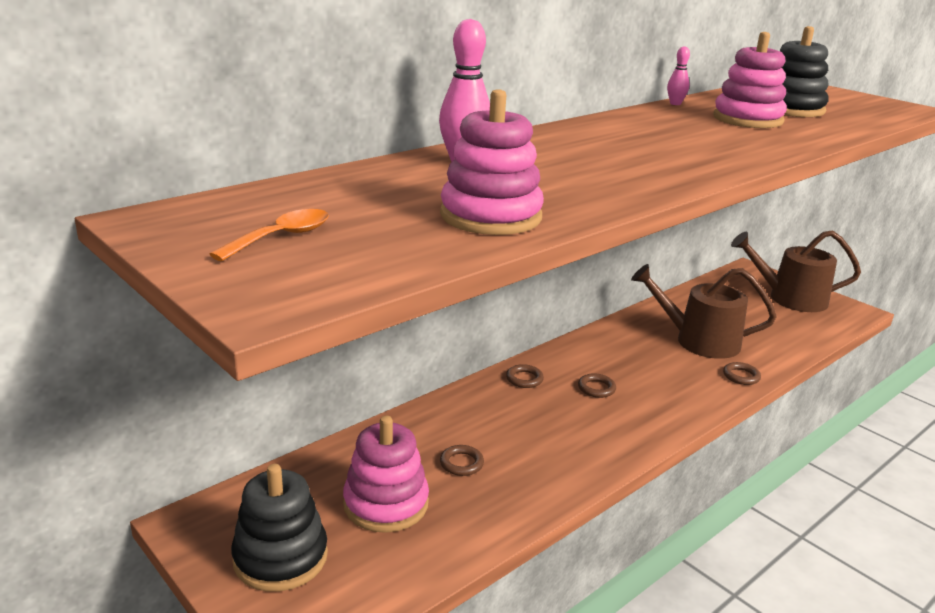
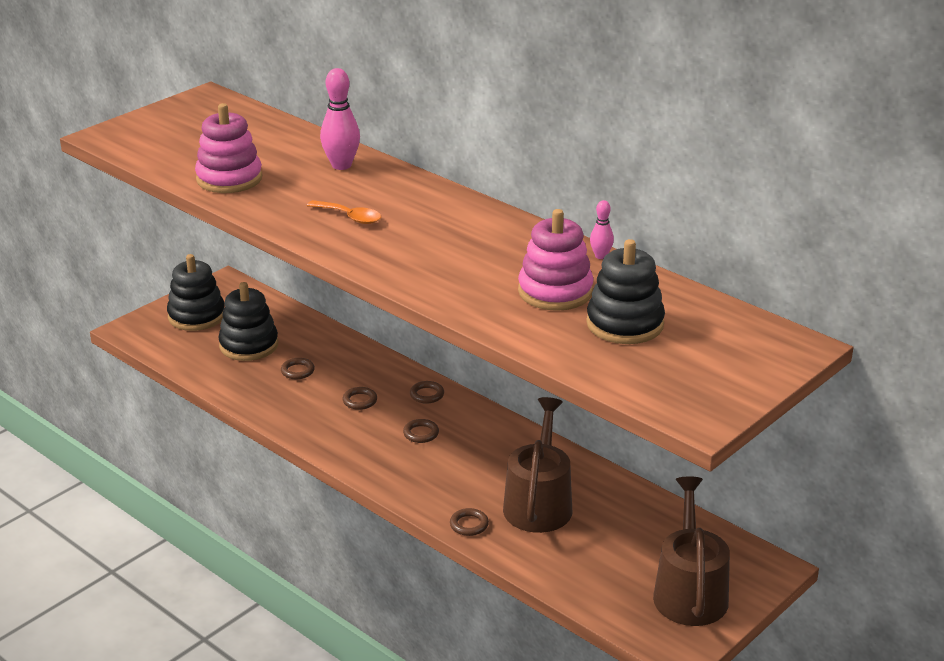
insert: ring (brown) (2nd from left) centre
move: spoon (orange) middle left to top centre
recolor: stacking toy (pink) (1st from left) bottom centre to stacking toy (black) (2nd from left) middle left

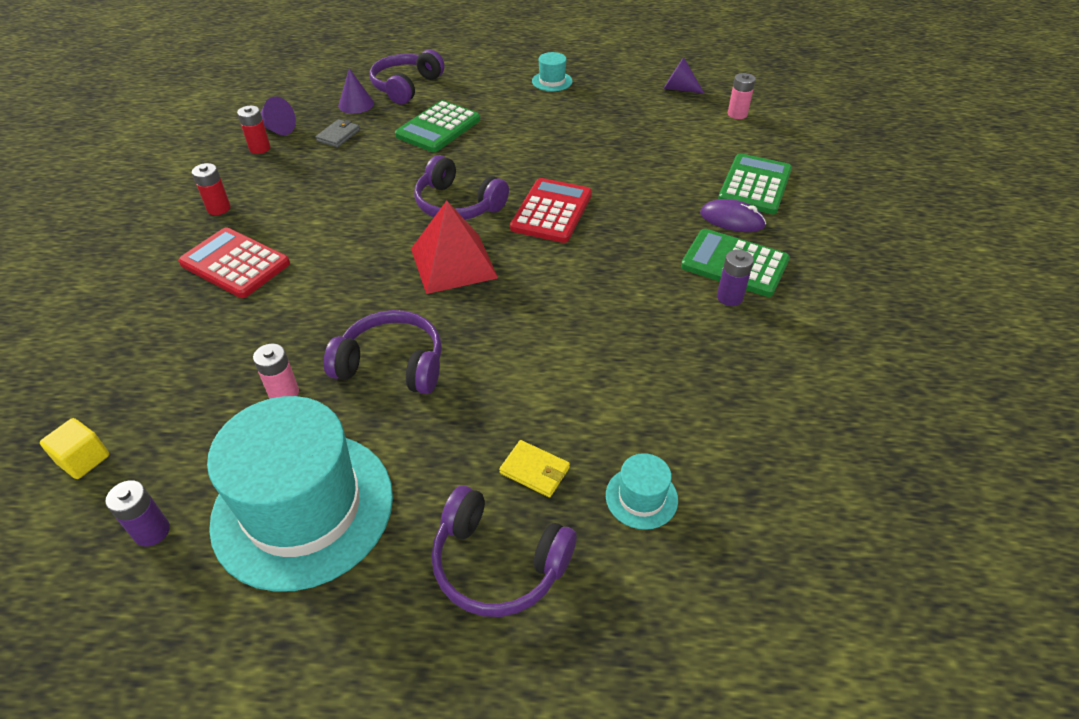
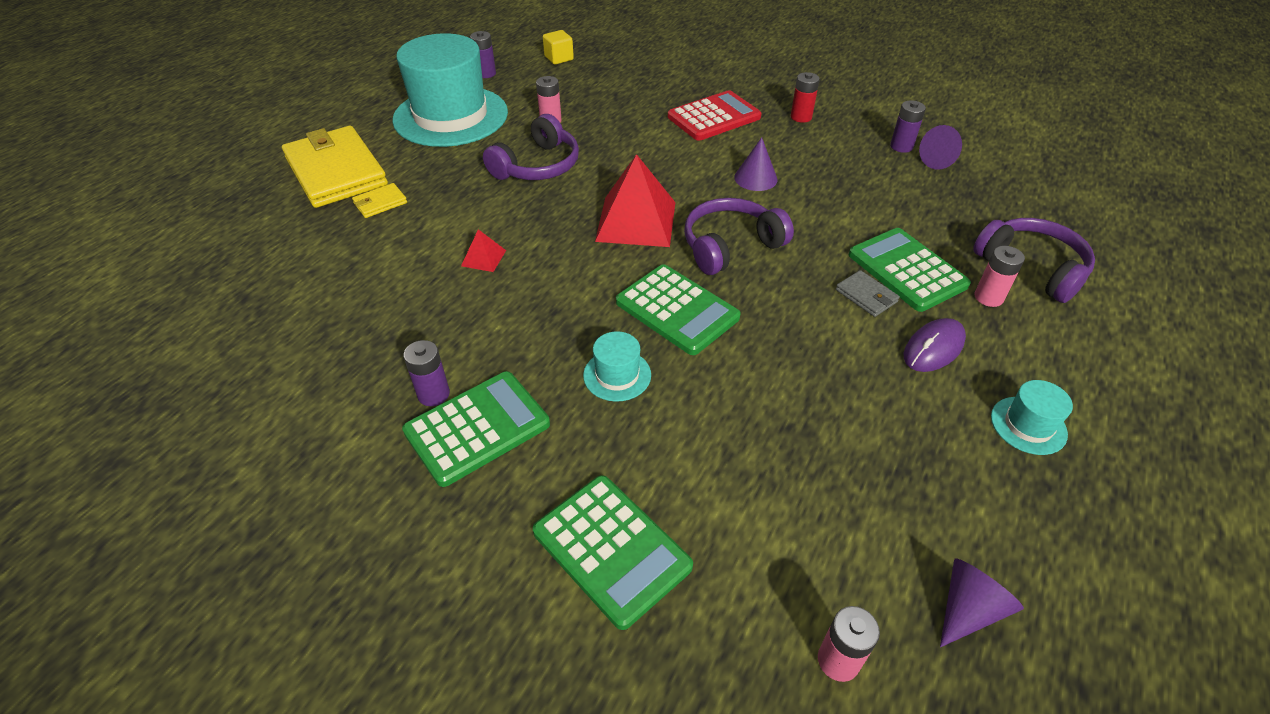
insert: pyramid (red) (1st from left) centre; battery (pink) (3rd from left) middle right
move: wallet (grey) top left to middle right; cone (purple) (2nd from left in the first image) top left to cone (purple) (1st from left) top centre; hat (turquoise) (3rd from left in the first image) bottom centre to hat (turquoise) (2nd from left) centre; mouse (purple) top right to middle right
replace: headphones (purple) (4th from left) bottom centre to wallet (yellow) (1st from left) top left
recolor: battery (red) (2nd from left) top left to battery (purple) (3rd from left) top right; calculator (red) (2nd from left) top centre to calculator (green) (3rd from left) centre

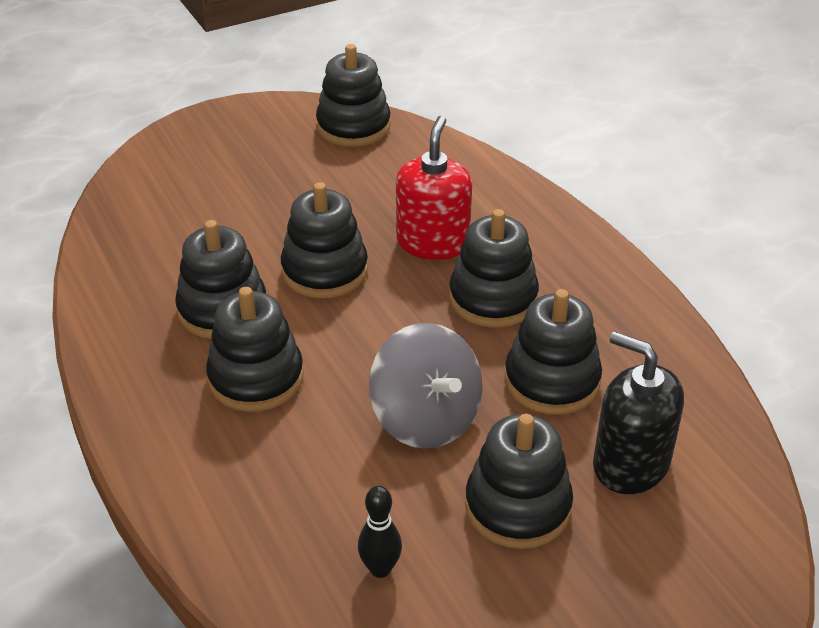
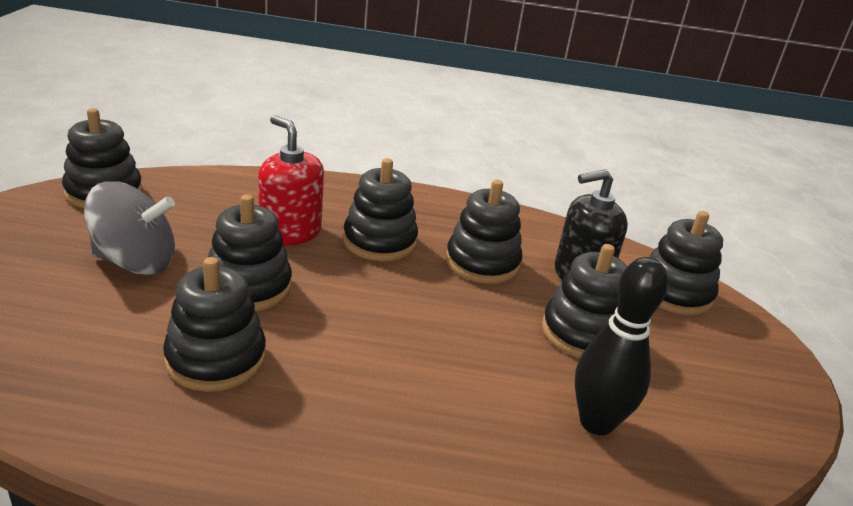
move: stacking toy (black) (2nd from left in the first image) middle left to stacking toy (black) (7th from left) middle right; spinning top (grey) centre to middle left
resize: bowling pin (black) bottom centre = bottom right x1.79

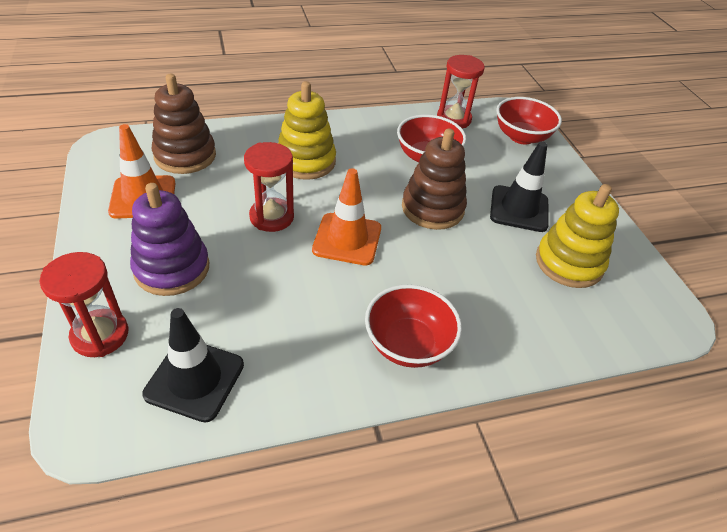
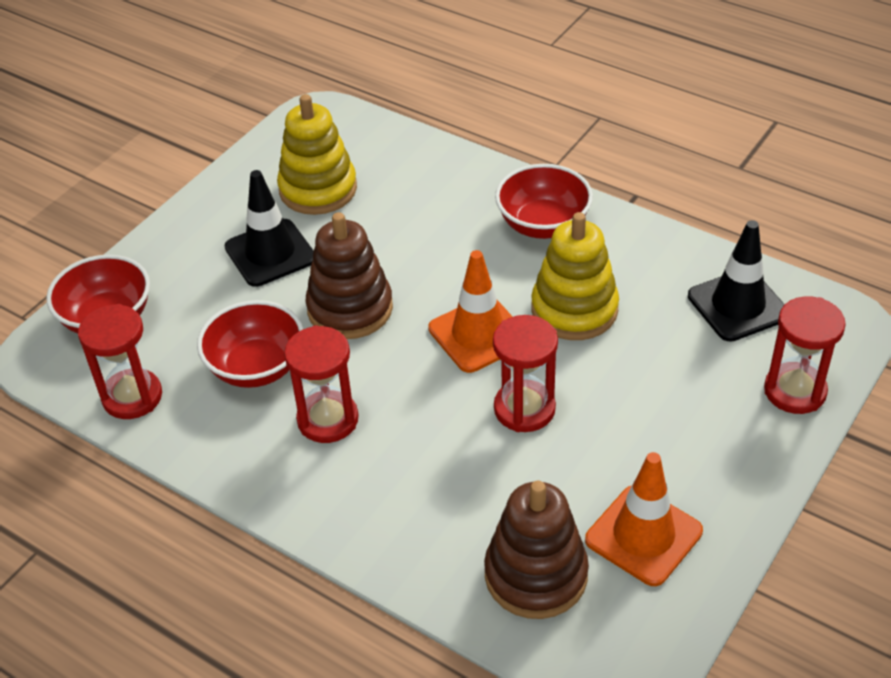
delete: stacking toy (purple) middle left
insert: hourglass (red) (2nd from left) centre
move: stacking toy (yellow) (1st from left in the first image) top centre to stacking toy (yellow) (2nd from left) centre

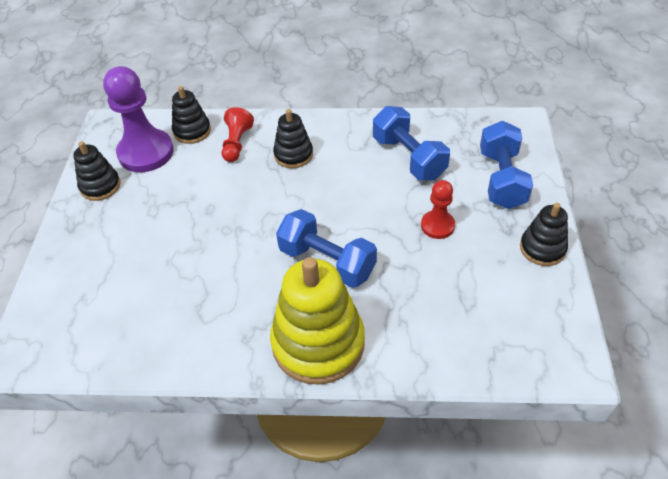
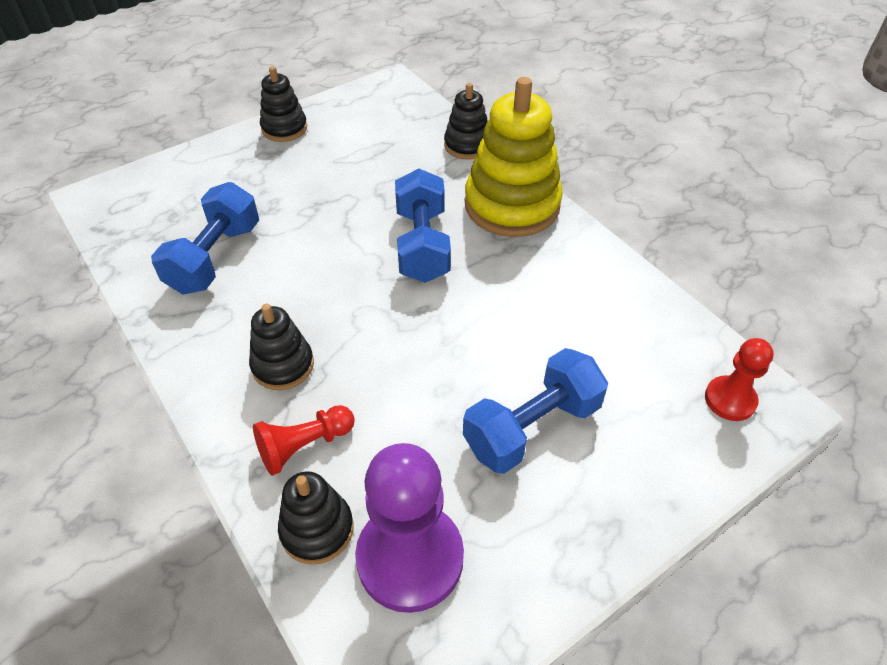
move: stacking toy (black) (1st from left in the first image) middle left to stacking toy (black) (4th from left) top centre; pawn (red) (2nd from left) centre to middle right; dumbbell (blue) (3rd from left) middle right to centre

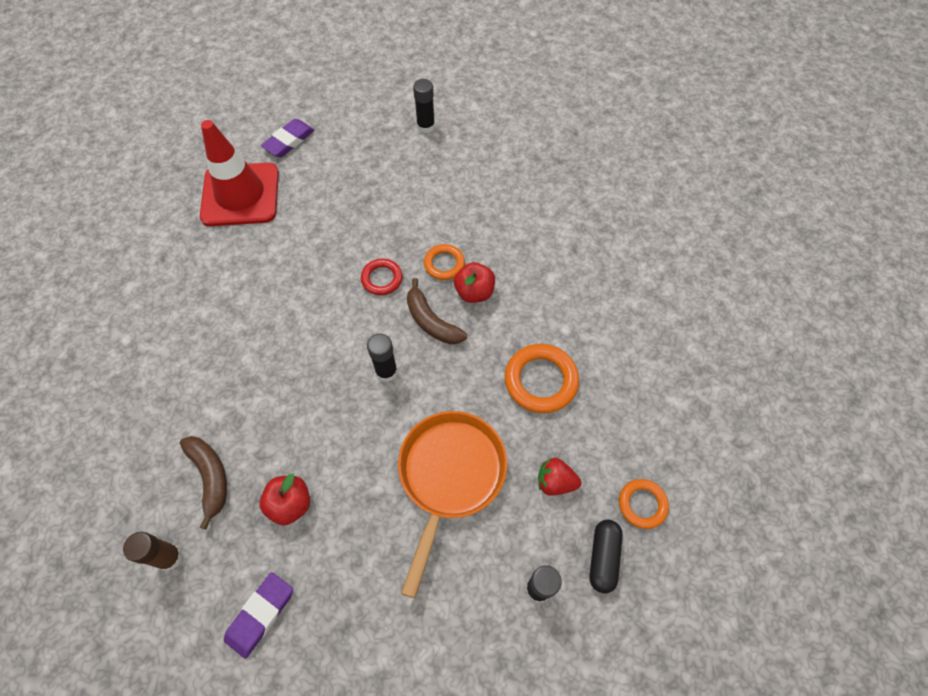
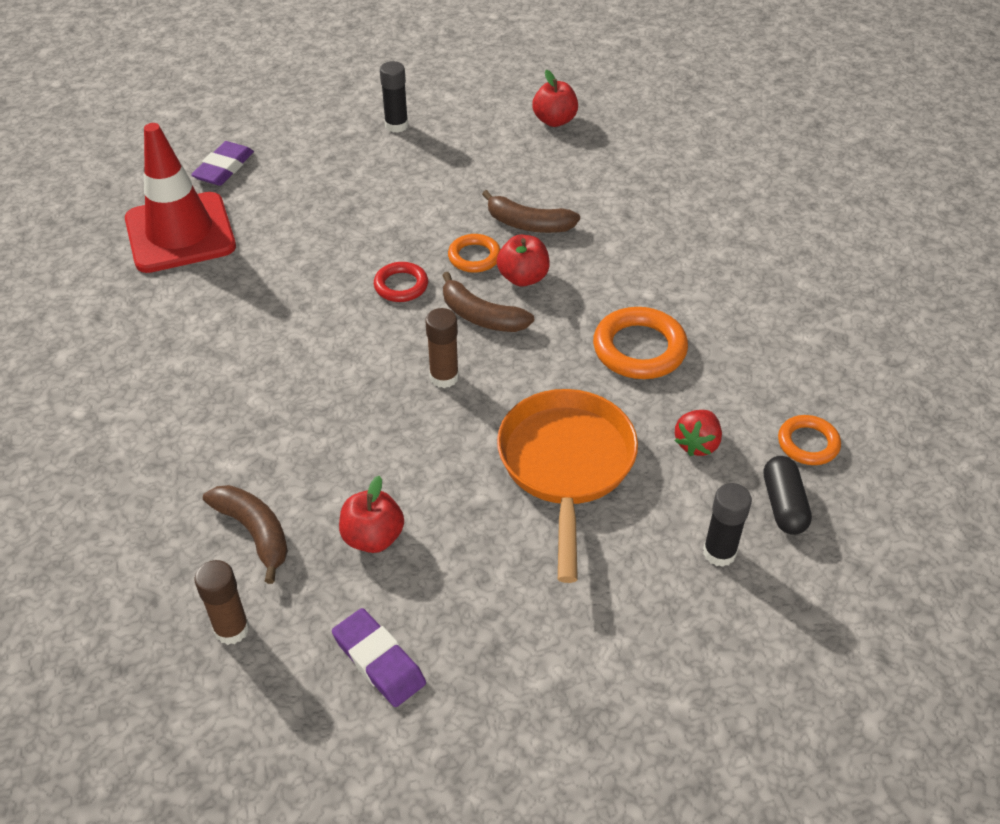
insert: banana (brown) (3rd from left) top centre; apple (red) (3rd from left) top centre
recolor: glue stick (black) (1st from left) centre to glue stick (brown) (2nd from left) centre
rotate: eraser (purple) (1st from left in the first image) bottom left = bottom centre 60 degrees counterclockwise; strawberry (red) bottom centre = middle right 60 degrees counterclockwise

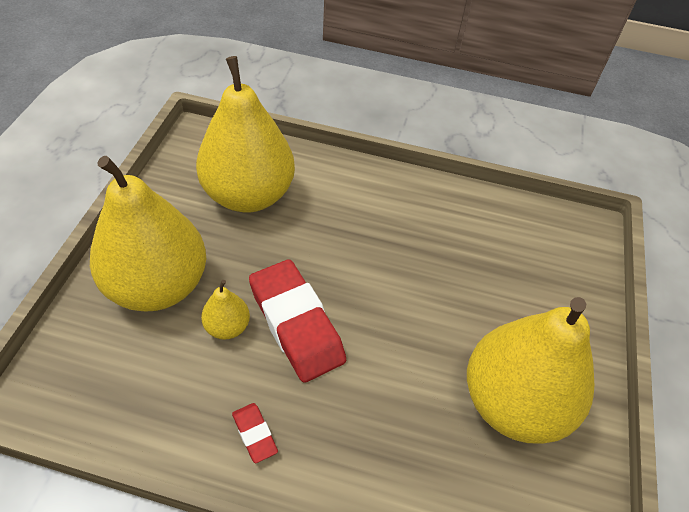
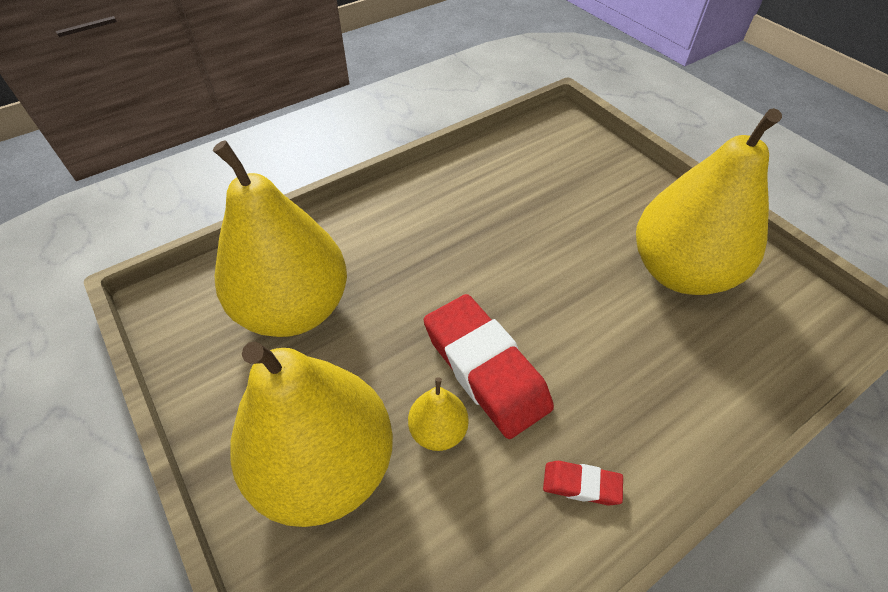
rotate: eraser (red) (2nd from left in the first image) centre = centre 45 degrees clockwise

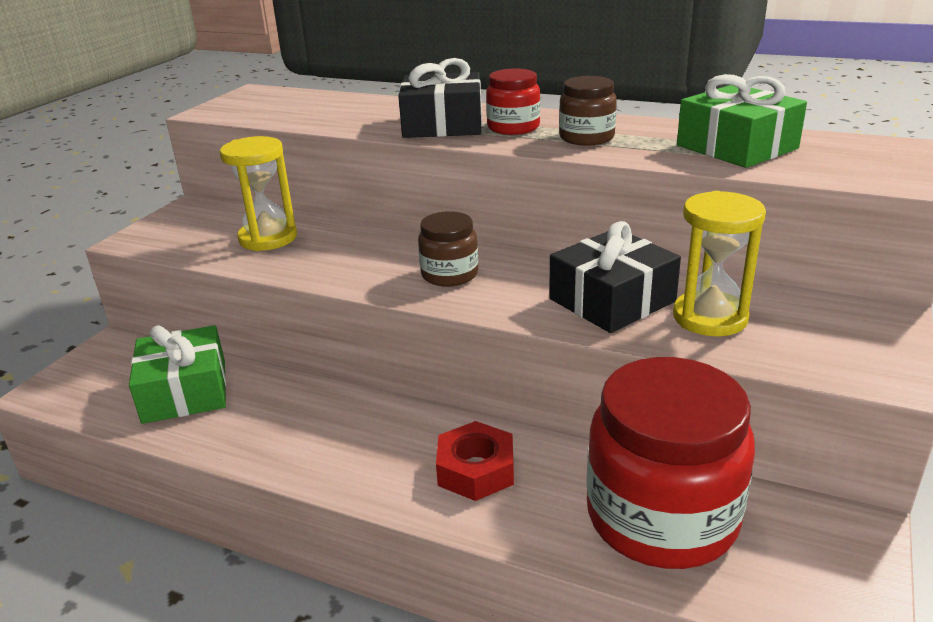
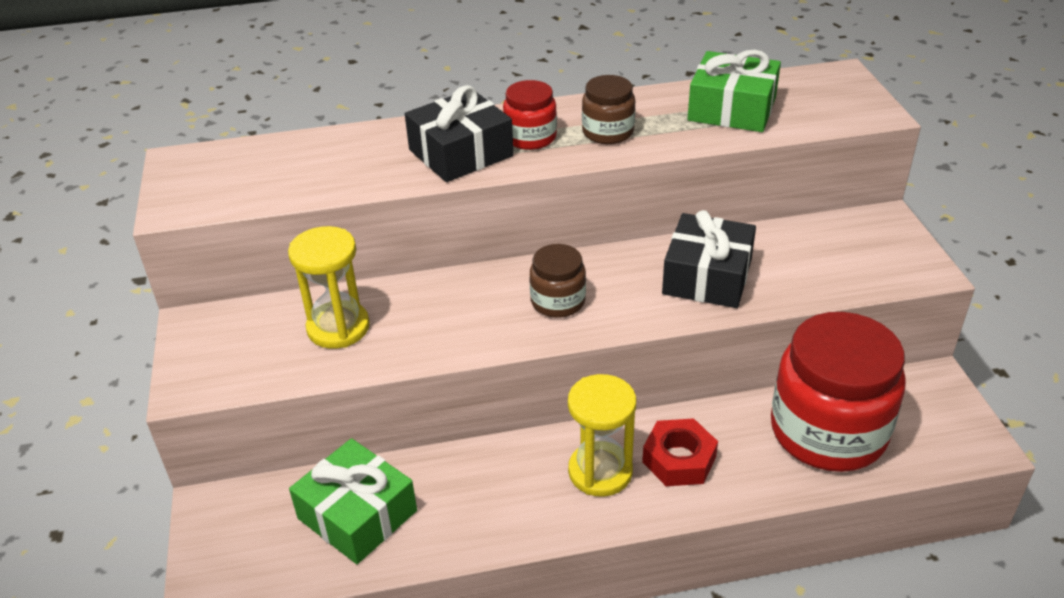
move: hourglass (yellow) (2nd from left) middle right to bottom centre

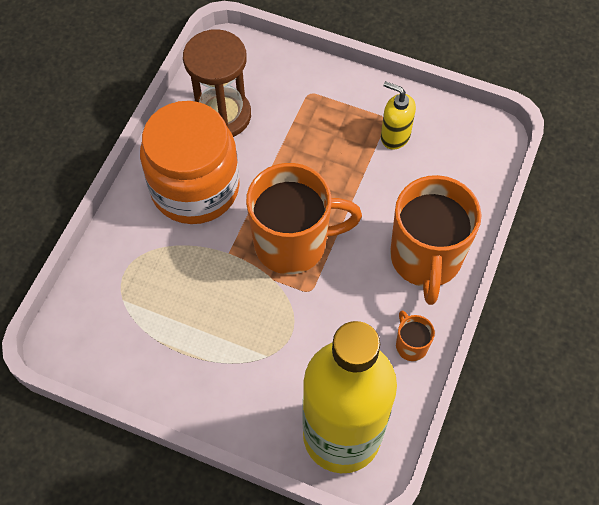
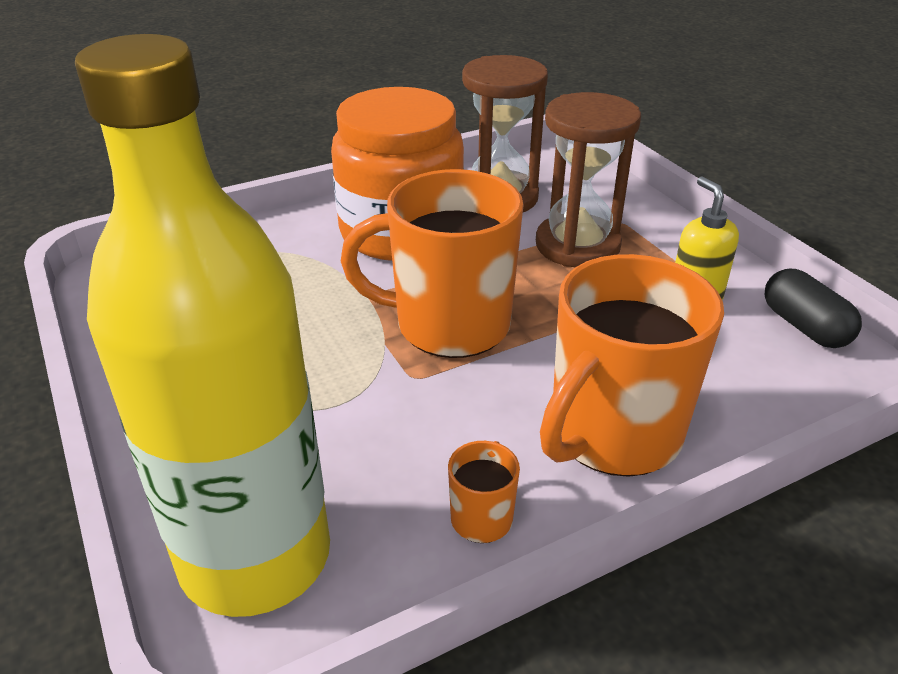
insert: hourglass (brown) (2nd from left) top centre; capsule (black) middle right
rotate: mug (orange) (1st from left) centre = centre 150 degrees clockwise

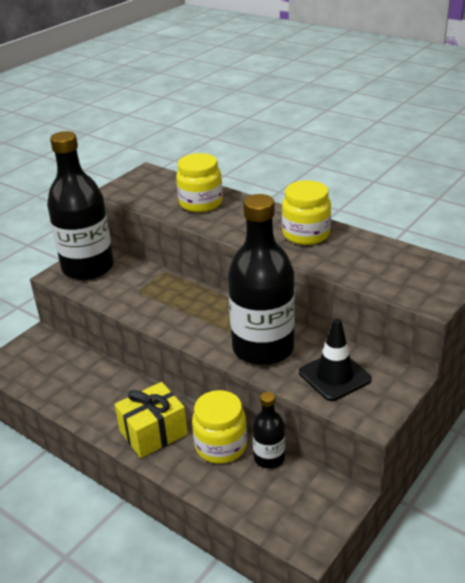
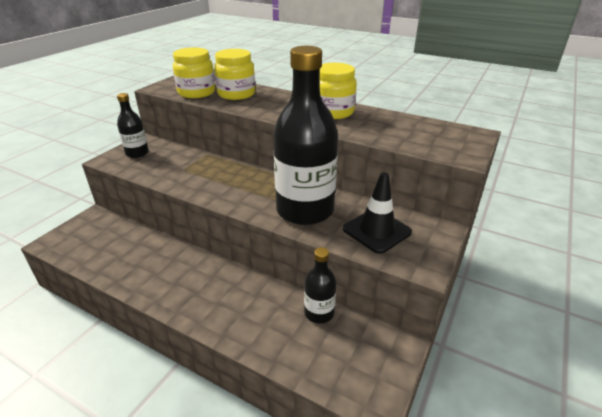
delete: gift (yellow) bottom left
move: jar (yellow) (2nd from left in the first image) bottom centre to jar (yellow) (1st from left) top left
resize: bottle (black) (1st from left) middle left = top left x0.48

